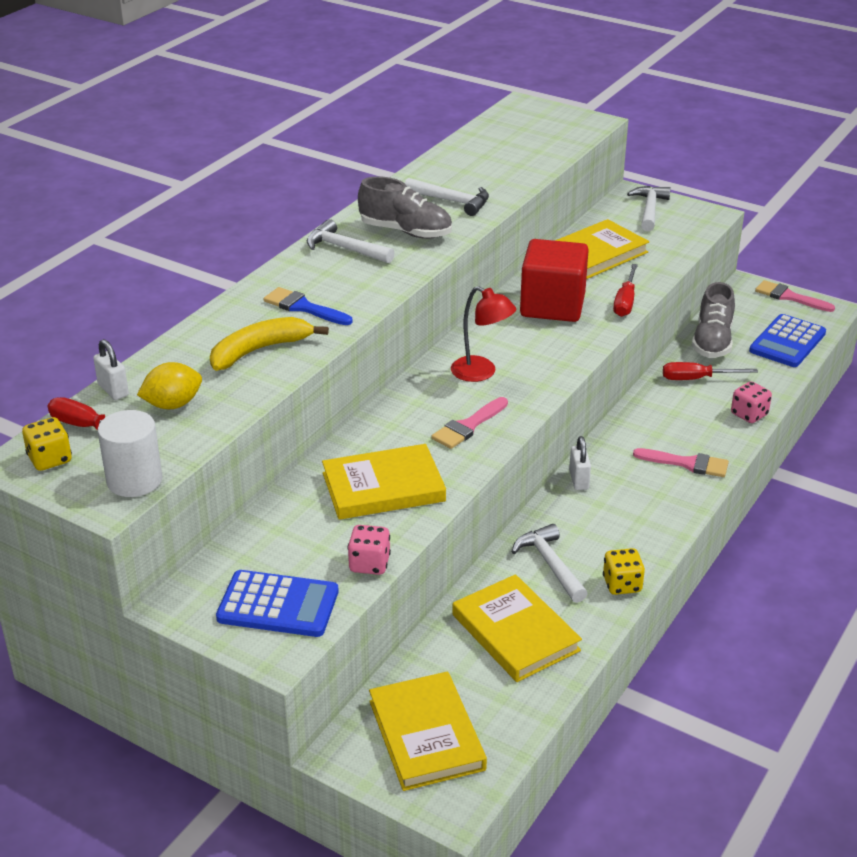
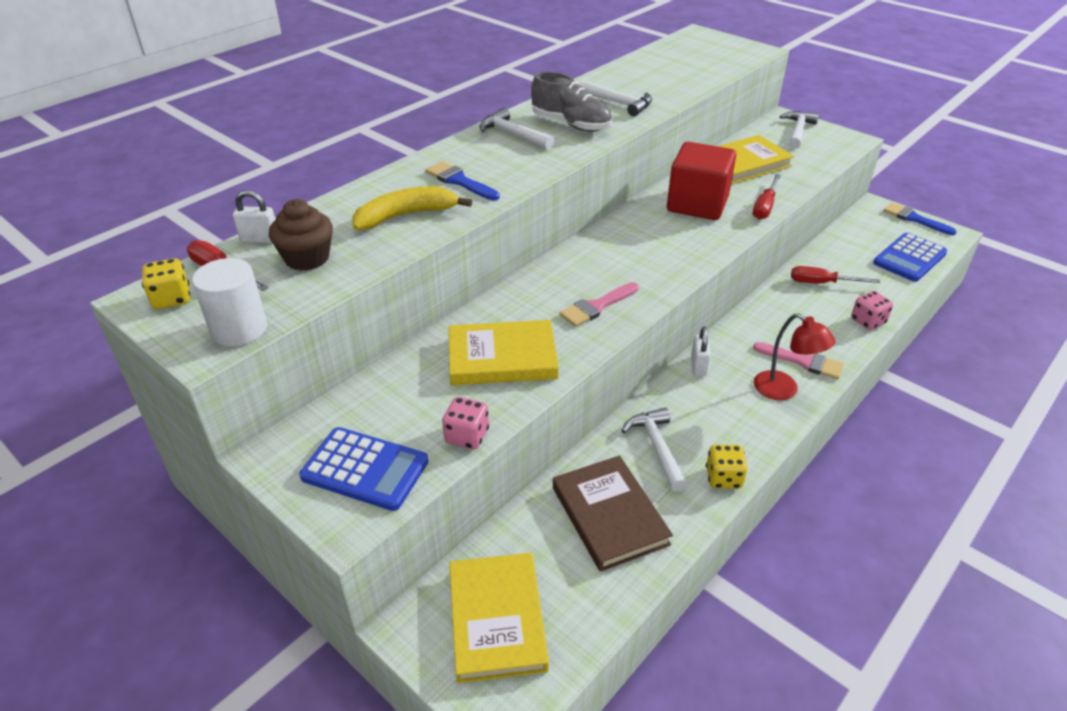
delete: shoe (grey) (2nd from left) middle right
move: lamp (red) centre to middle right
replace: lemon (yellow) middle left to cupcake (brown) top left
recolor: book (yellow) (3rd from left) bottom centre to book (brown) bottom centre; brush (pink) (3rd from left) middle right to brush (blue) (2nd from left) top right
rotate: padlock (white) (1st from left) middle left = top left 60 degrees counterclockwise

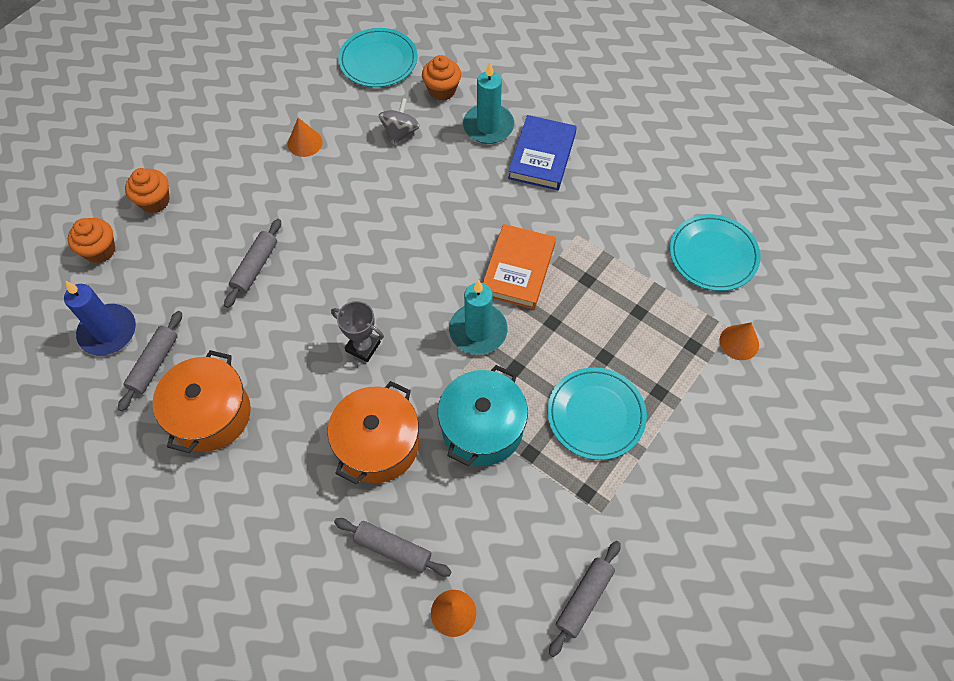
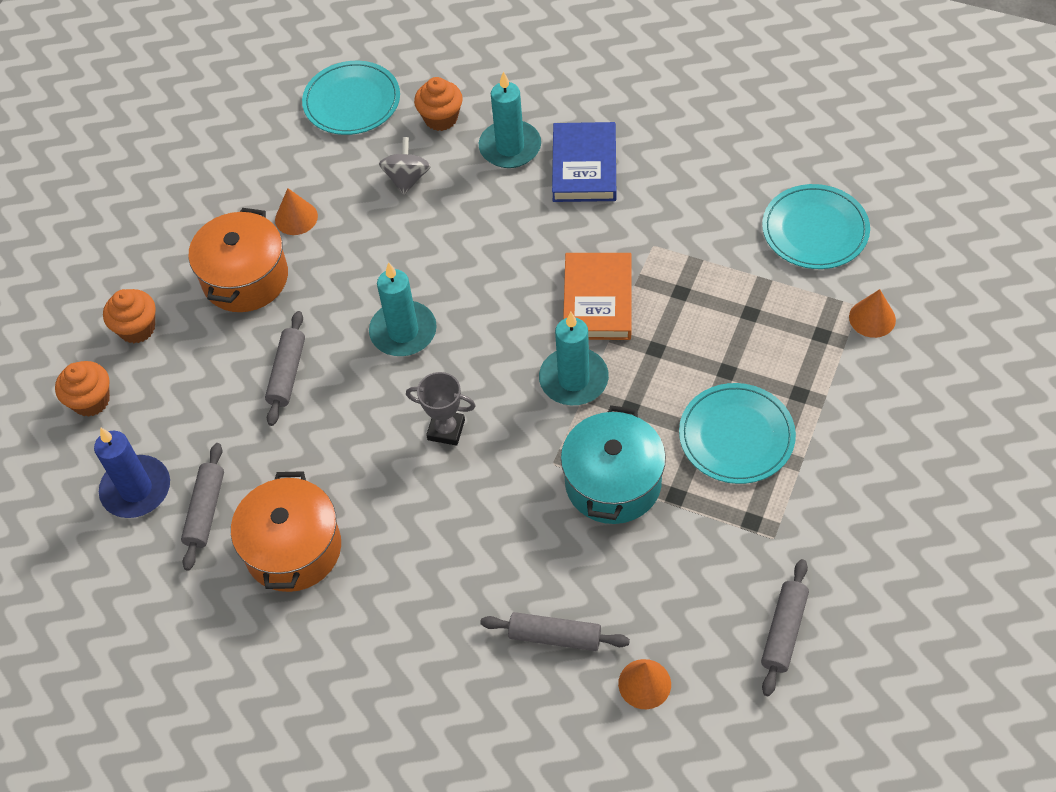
insert: candle (turquoise) (1st from left) centre
move: pot (orange) (2nd from left in the first image) centre to pot (orange) (1st from left) top left

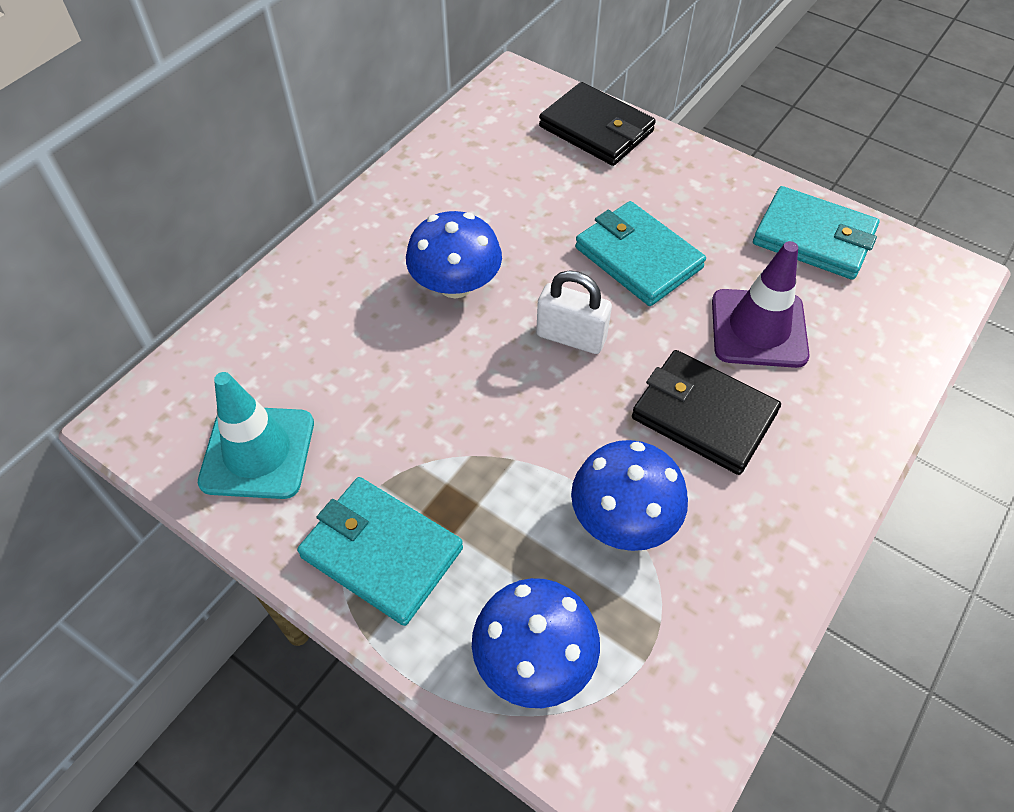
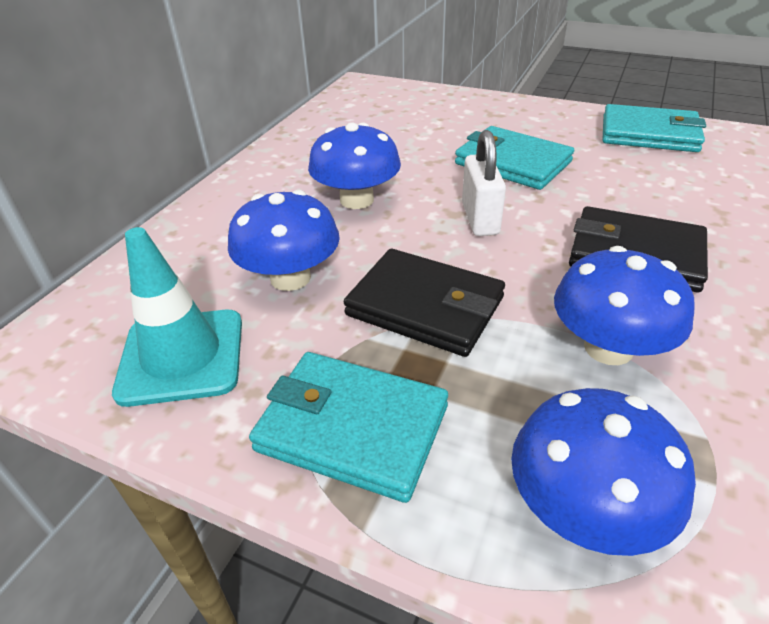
delete: traffic cone (purple) middle right
insert: mushroom (blue) (1st from left) centre
move: wallet (black) (1st from left) top centre to centre
rotate: padlock (white) centre = top centre 75 degrees clockwise

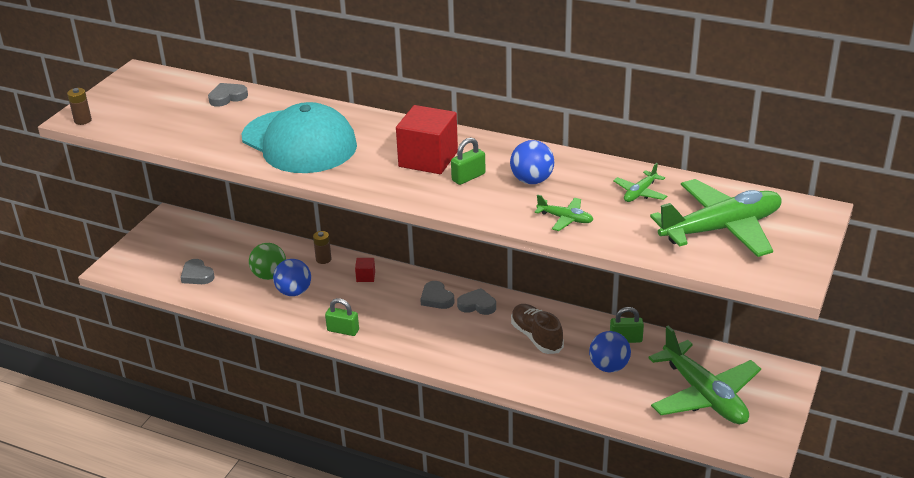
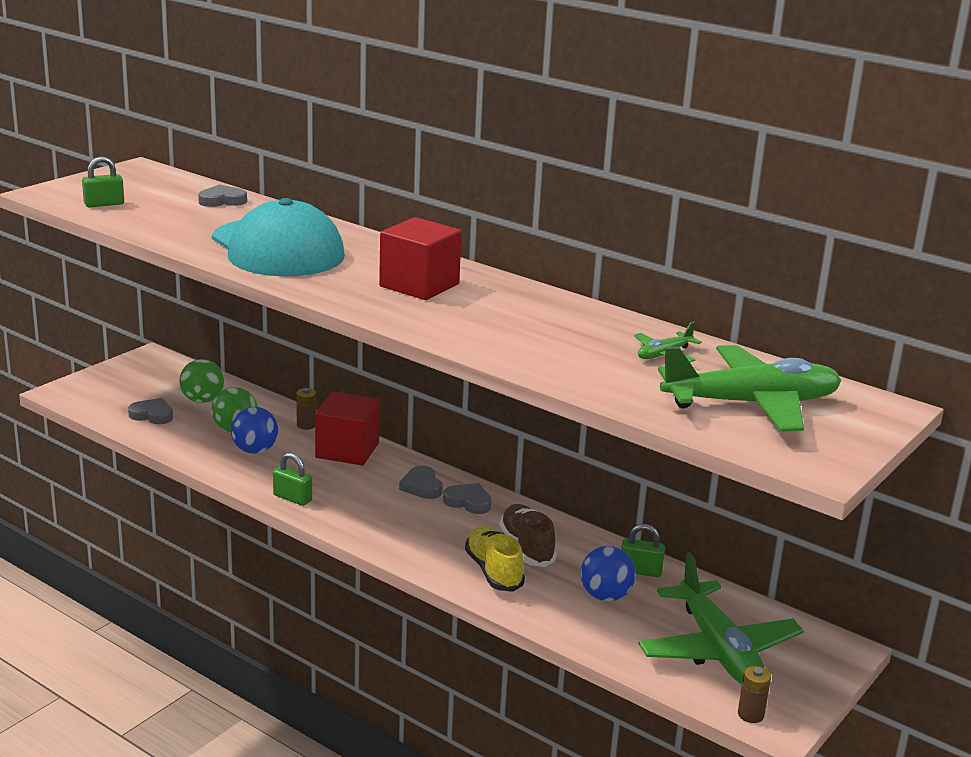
delete: ball (blue) (2nd from left) centre; plane (green) (1st from left) centre
insert: ball (green) (1st from left) middle left; shoe (yellow) bottom centre
move: battery (brown) (1st from left in the first image) top left to battery (brown) (2nd from left) bottom right; padlock (green) (2nd from left in the first image) centre to padlock (green) (1st from left) top left
rotate: heart (grey) (1st from left) middle left = middle left 135 degrees clockwise
resize: cube (red) (1st from left) centre = centre x2.30

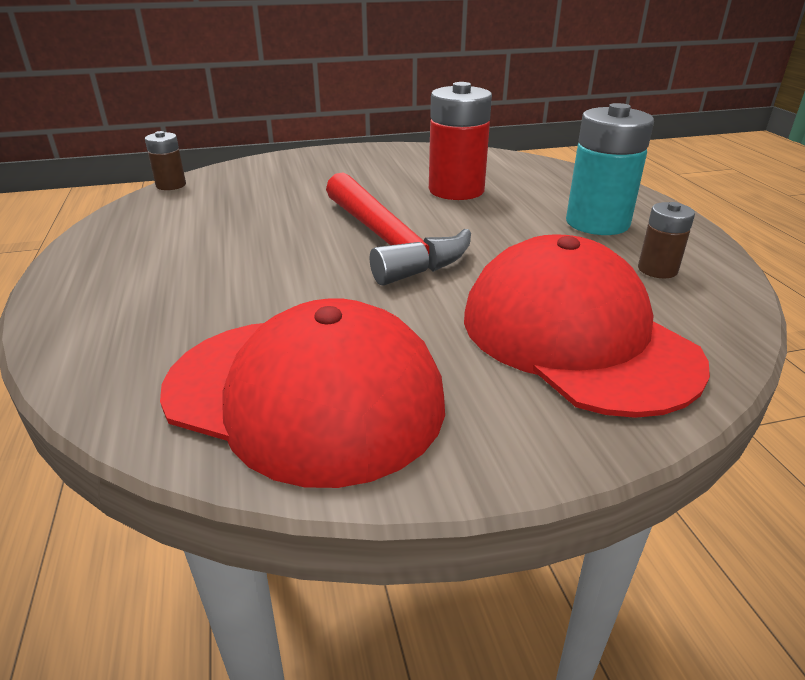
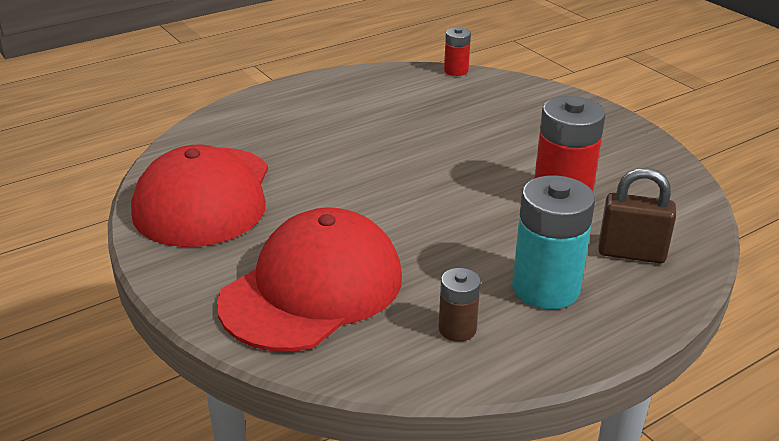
delete: hammer (red) centre
insert: padlock (brown) middle right
recolor: battery (brown) (1st from left) top left to battery (red) (1st from left) top centre

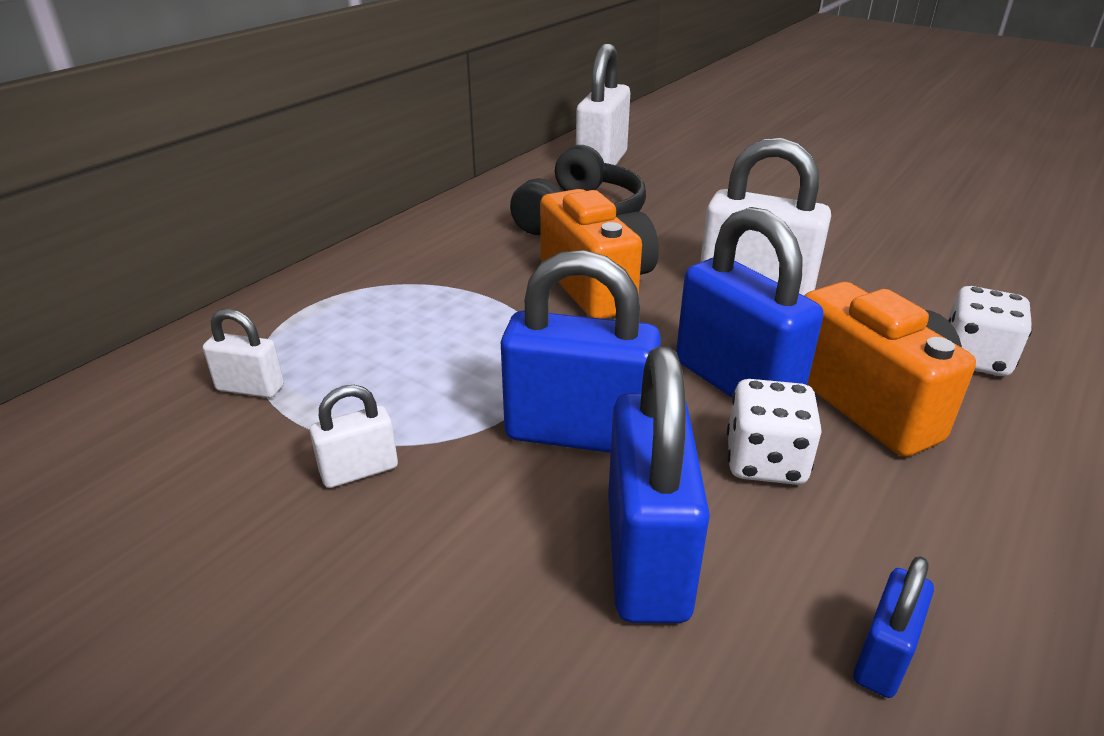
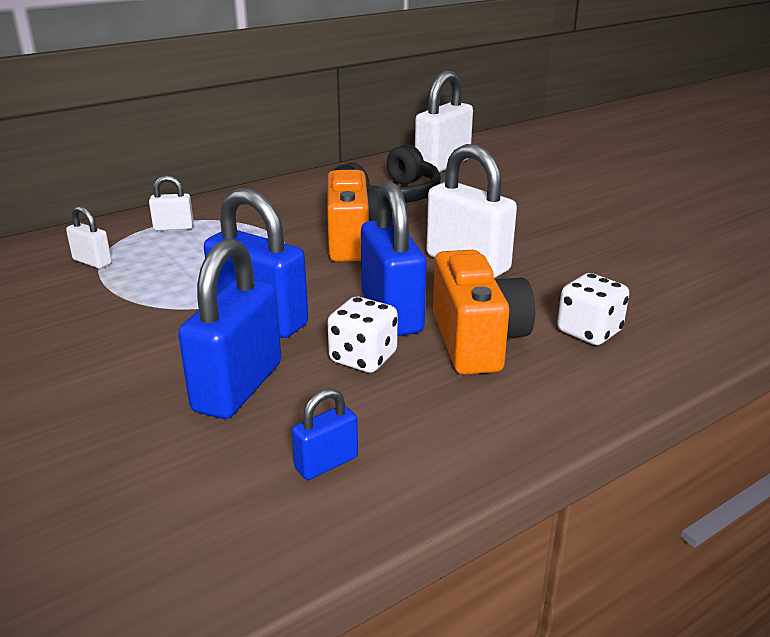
move: padlock (white) (2nd from left) middle left to top left

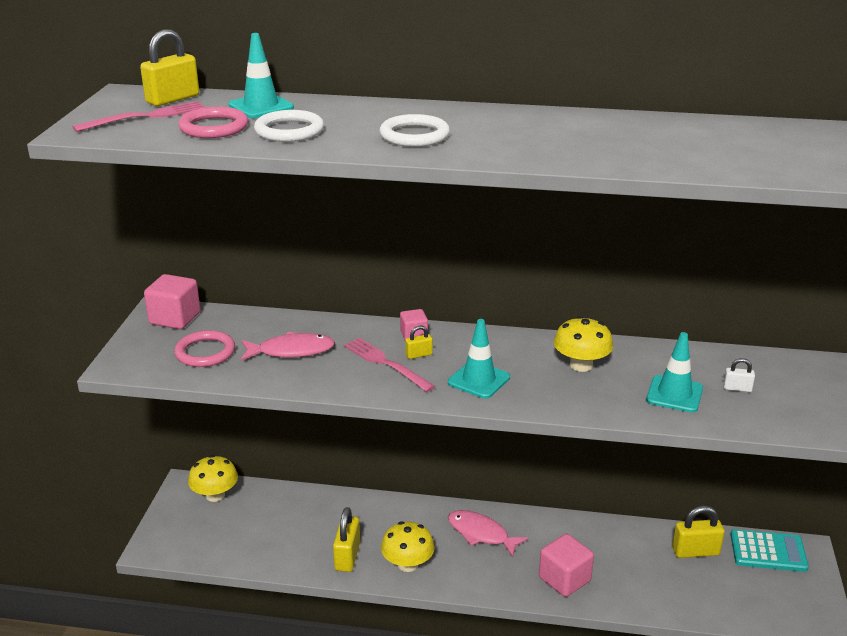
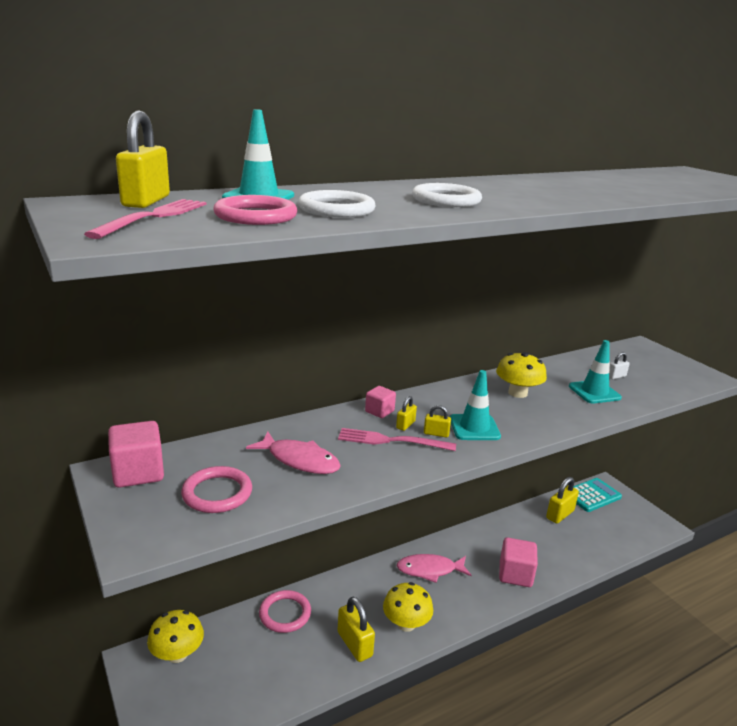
insert: ring (pink) (3rd from left) bottom centre; padlock (yellow) (4th from left) centre
rotate: fish (pink) (1st from left) centre = centre 75 degrees clockwise

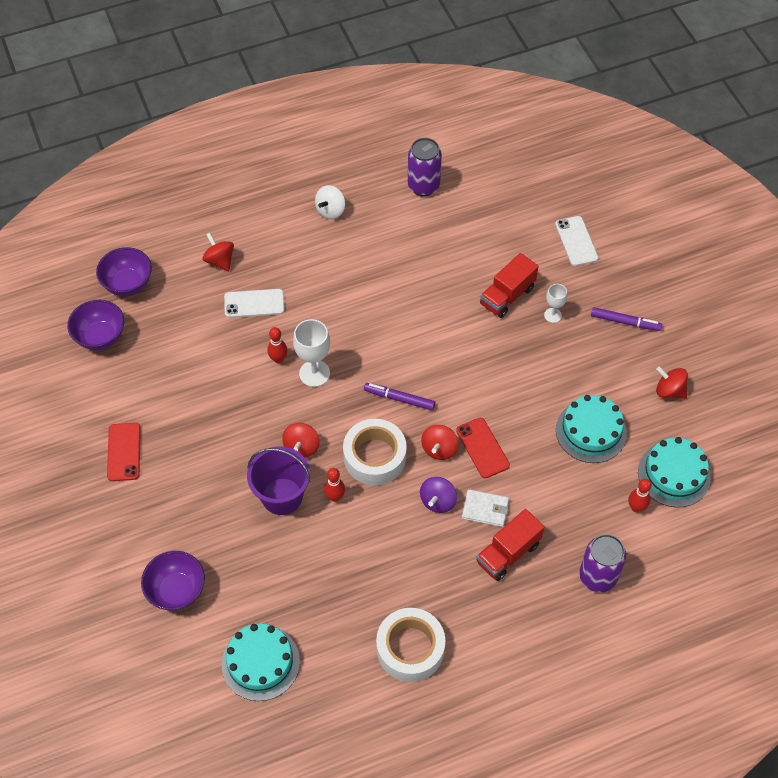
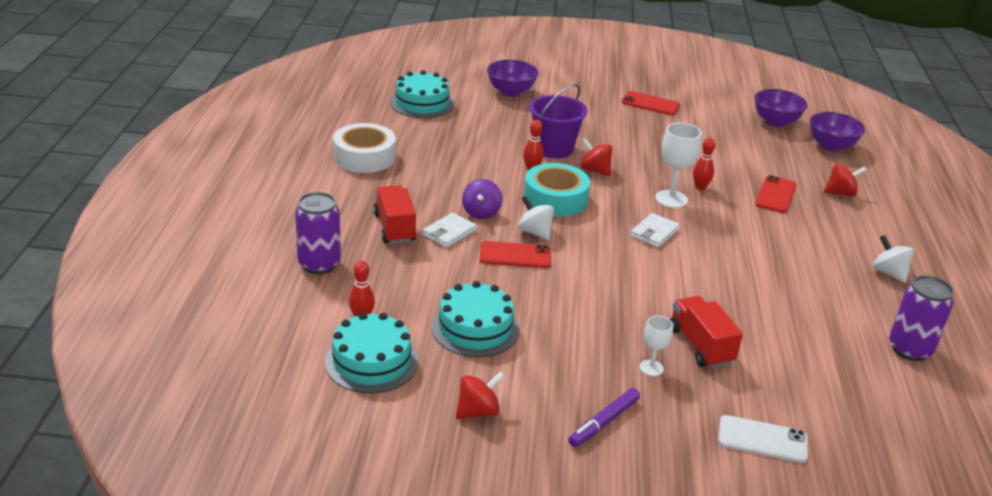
delete: marker (purple) (1st from left) centre
insert: wallet (white) (2nd from left) centre
recolor: phone (white) (1st from left) middle left to phone (red) (3rd from left) middle right; tape (white) (1st from left) centre to tape (turquoise) centre; spinning top (red) (3rd from left) centre to spinning top (white) (1st from left) centre
rotate: spinning top (purple) centre = centre 135 degrees counterclockwise

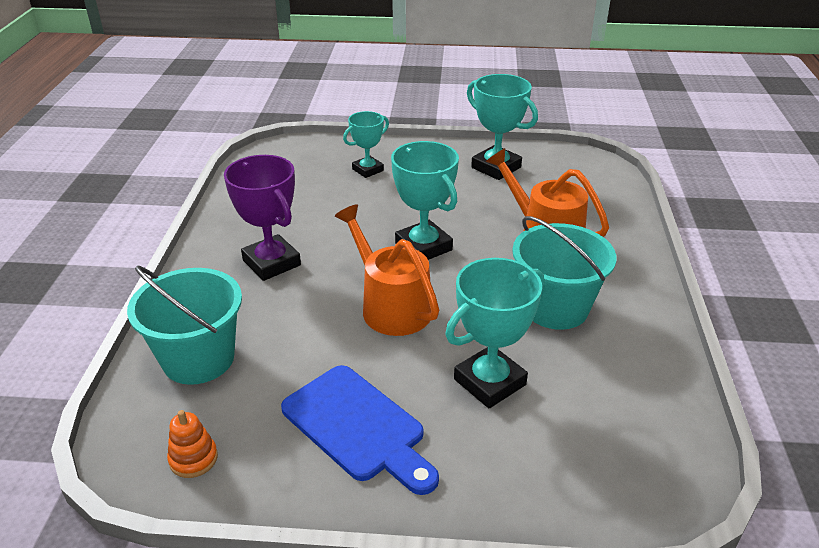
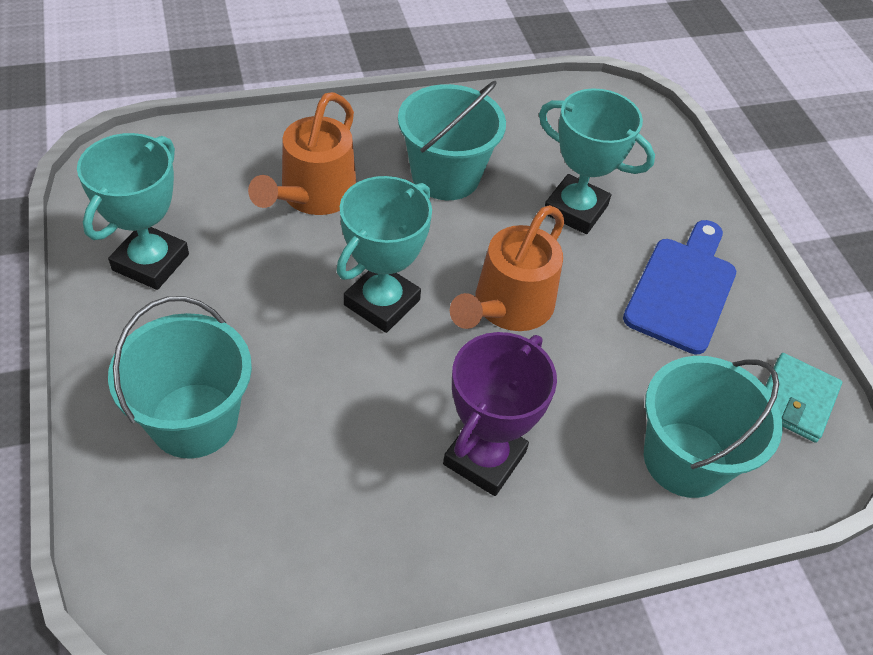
replace: stacking toy (orange) bottom left to wallet (turquoise) middle right; trophy (turquoise) (1st from left) top centre to bucket (turquoise) (1st from left) middle left

